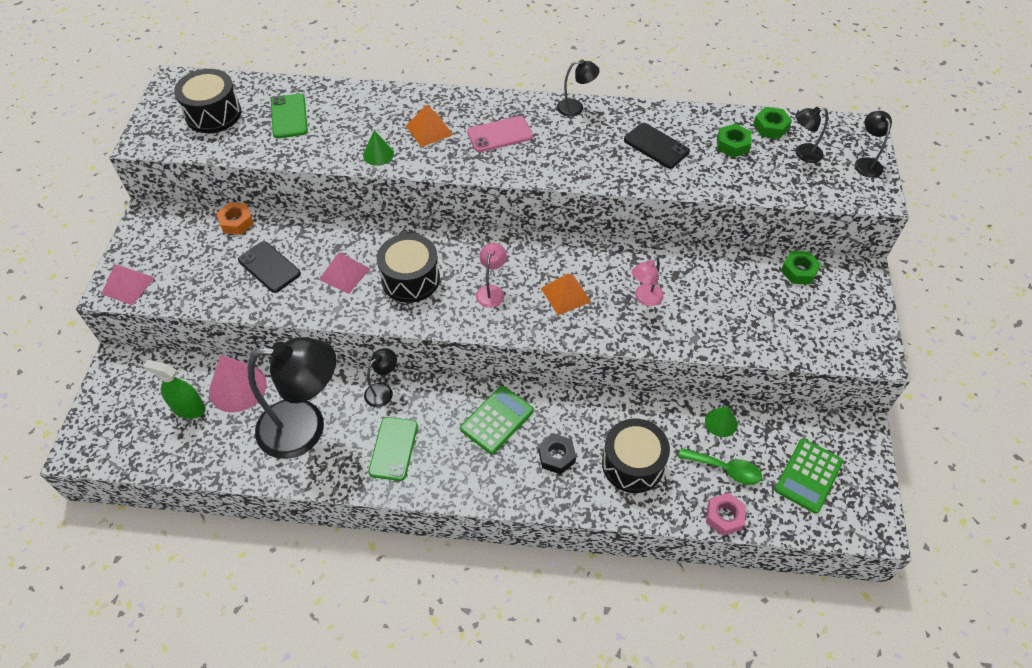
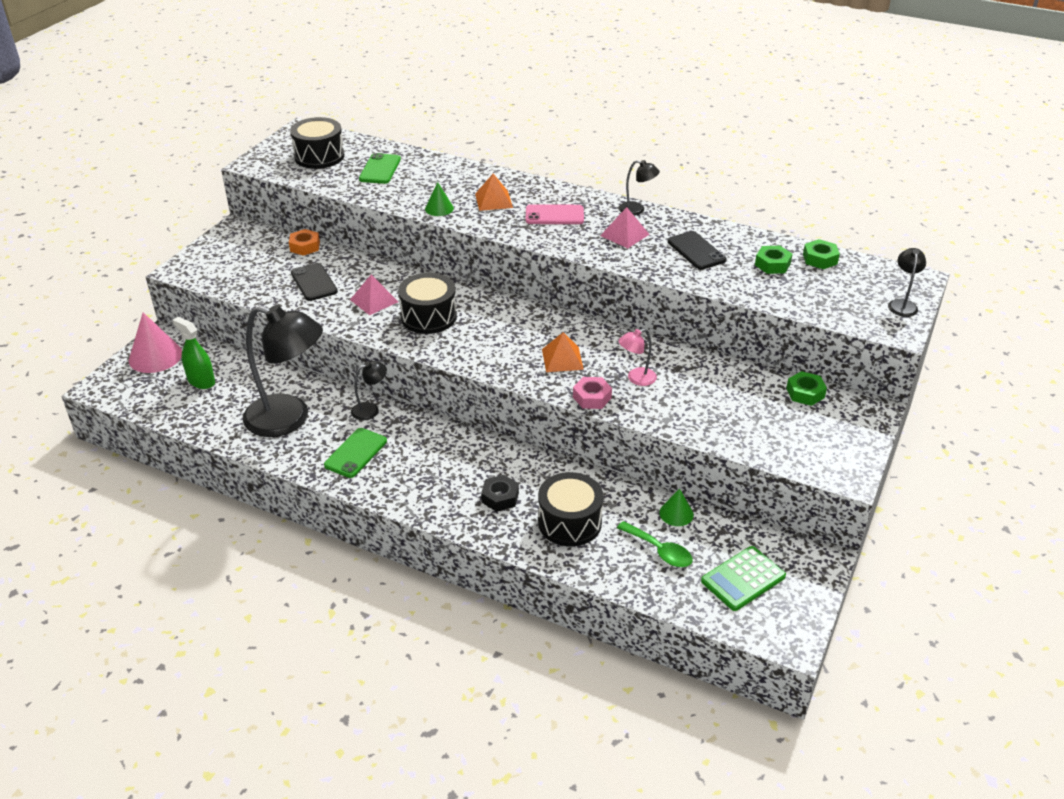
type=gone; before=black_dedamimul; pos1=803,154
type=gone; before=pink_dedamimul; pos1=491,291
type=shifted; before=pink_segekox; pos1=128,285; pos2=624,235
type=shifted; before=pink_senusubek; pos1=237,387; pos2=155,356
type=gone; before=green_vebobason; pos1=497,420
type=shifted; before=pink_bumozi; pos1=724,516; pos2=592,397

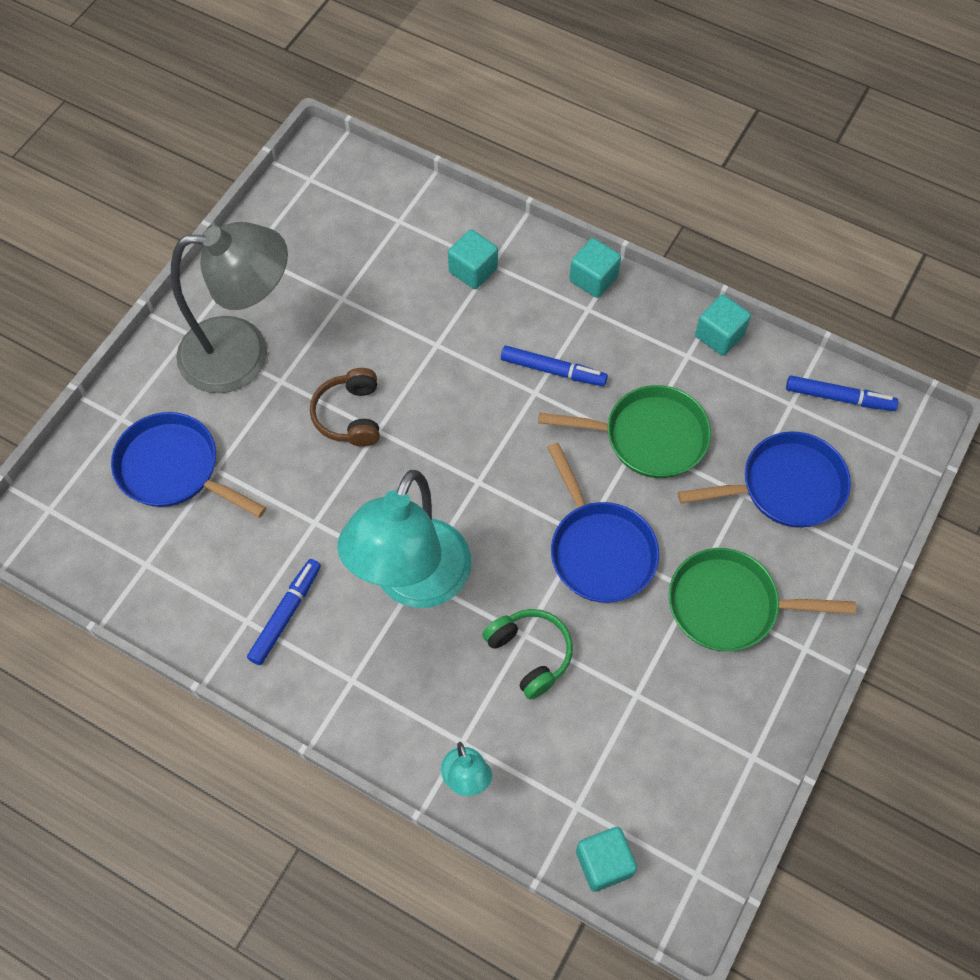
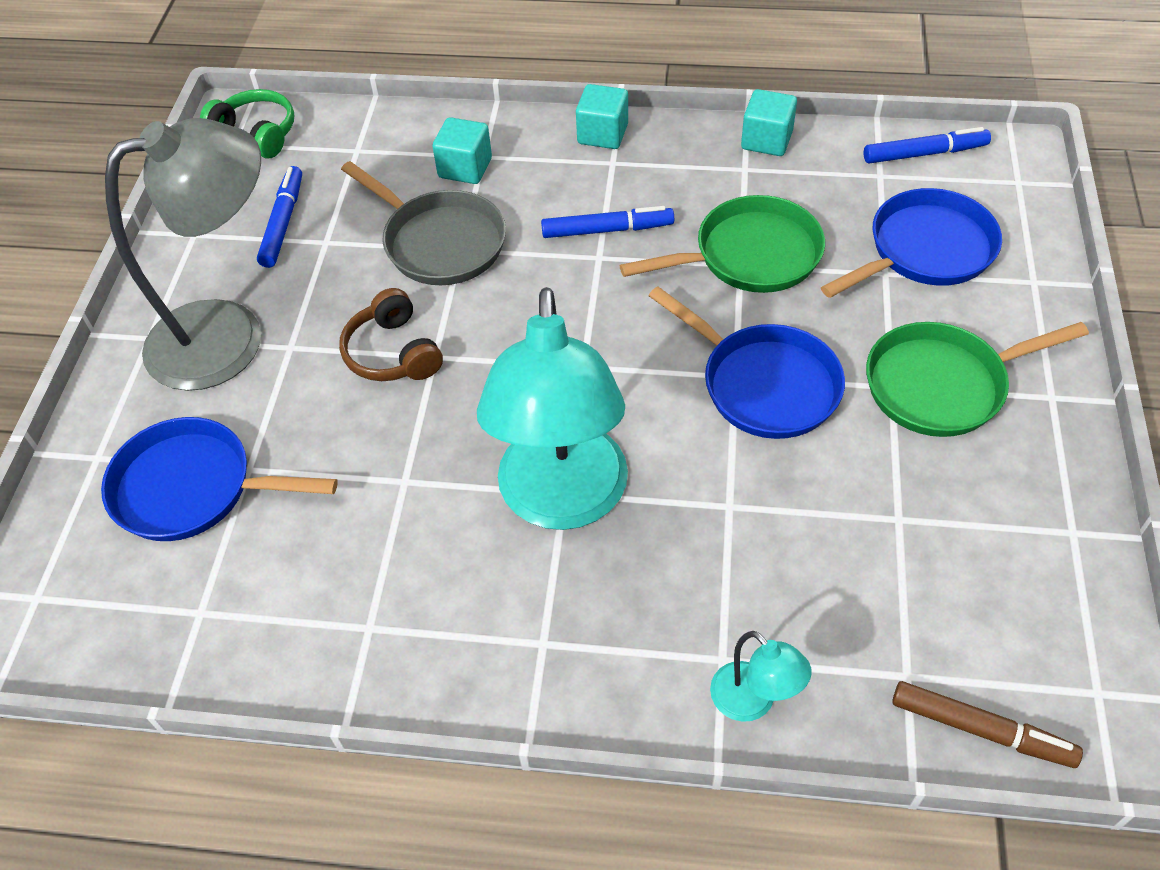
type=shifted; before=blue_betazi; pos1=285,614; pos2=283,223
type=shifted; before=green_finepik; pos1=530,654; pos2=256,134
type=swapped; before=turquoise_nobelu; after=brown_betazi; pos1=604,863; pos2=981,729
type=new; after=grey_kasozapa; pos2=439,242

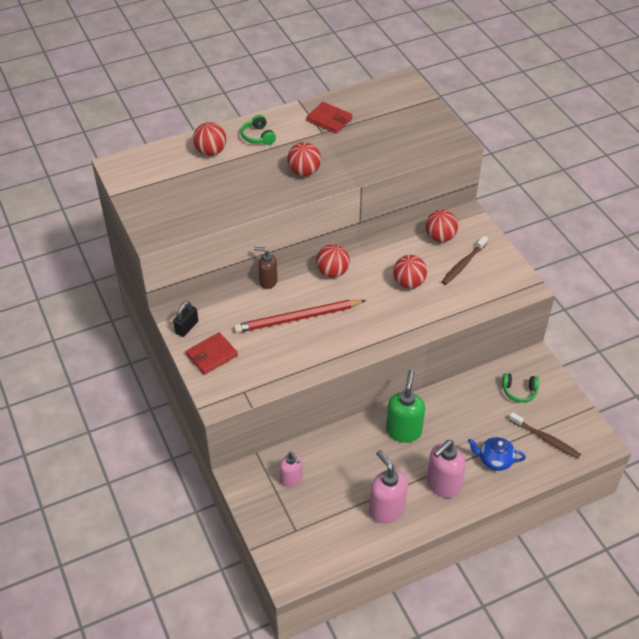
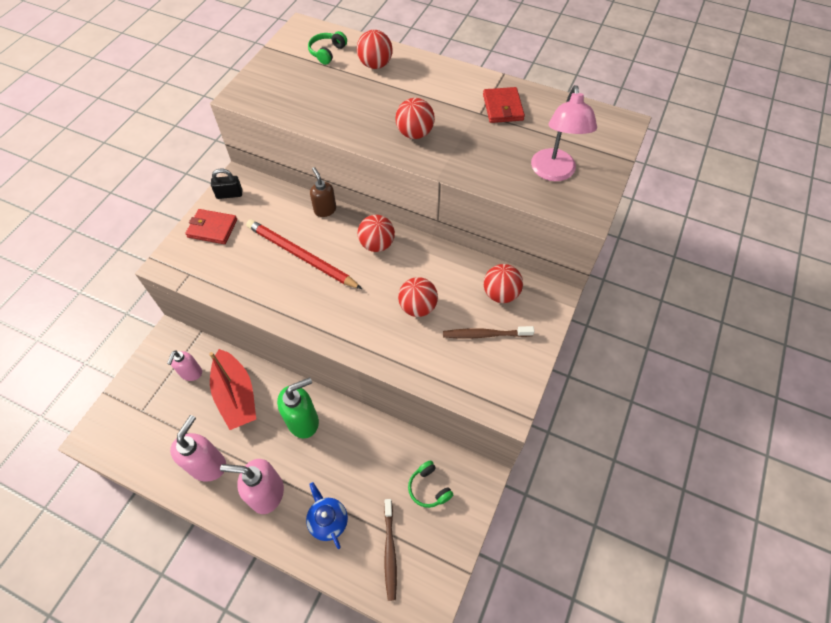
type=shifted; before=green_finepik; pos1=258,136; pos2=327,52
type=new; after=pink_dedamimul; pos2=554,173
type=new; after=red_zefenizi; pos2=236,396

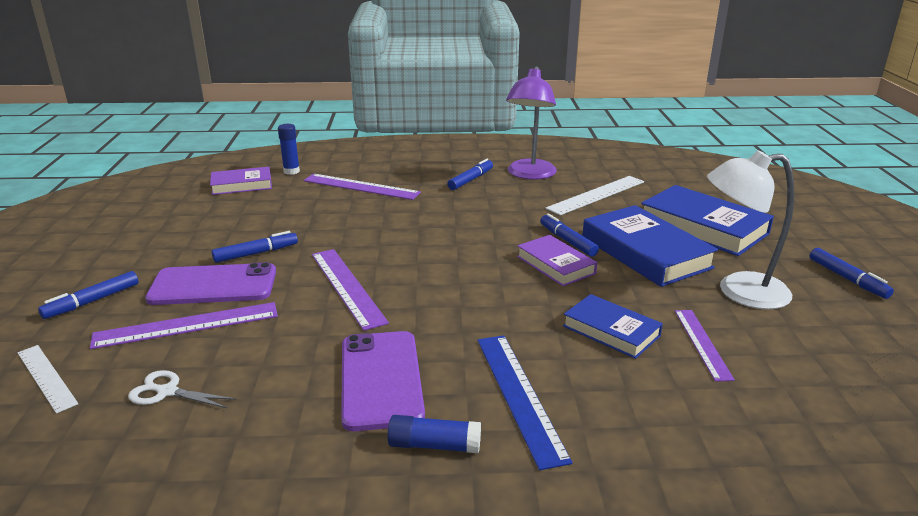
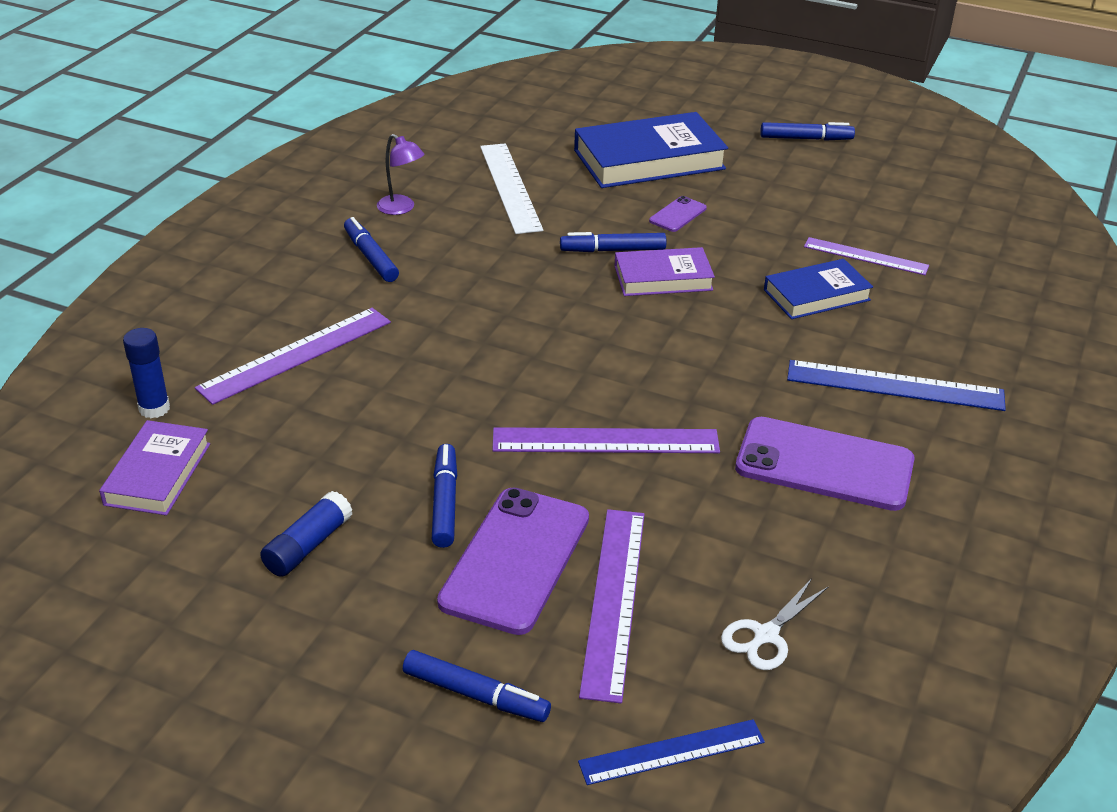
type=scaled; before=purple_dedamimul; pos1=529,174; pos2=401,208; scale=0.5
type=gone; before=white_dedamimul; pos1=739,291
type=swapped; before=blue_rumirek; after=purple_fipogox; pos1=645,252; pos2=678,214
type=rotated; before=blue_betazi; pos1=92,301; pos2=475,695; turn=-45
type=repainted; before=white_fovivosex; after=blue_fovivosex; pos1=46,377; pos2=672,752
type=shifted; before=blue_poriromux; pos1=434,445; pos2=308,546

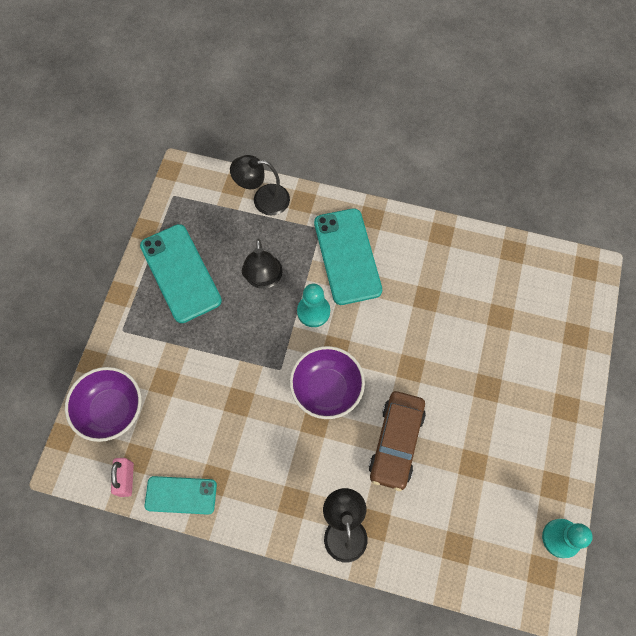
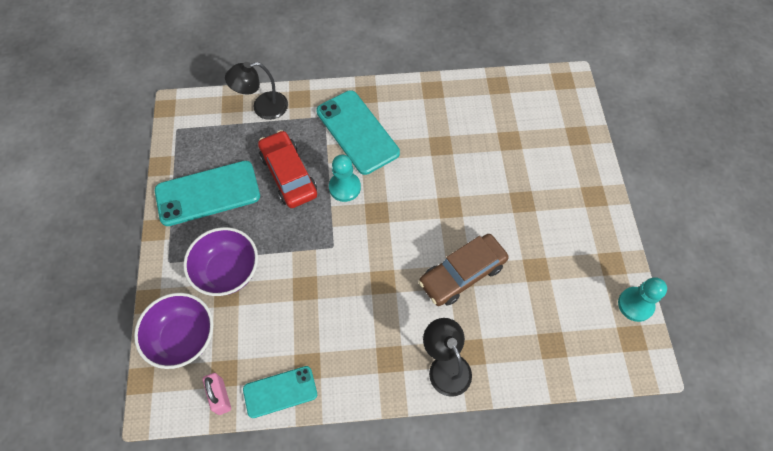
type=rotated; before=turquoise_fipogox; pos1=180,273; pos2=208,193; turn=-60
type=swapped; before=black_dedamimul; after=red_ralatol; pos1=264,279; pos2=289,175
type=shifted; before=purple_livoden; pos1=326,389; pos2=227,271
type=rotated; before=brown_ralatol; pos1=396,442; pos2=462,274; turn=60

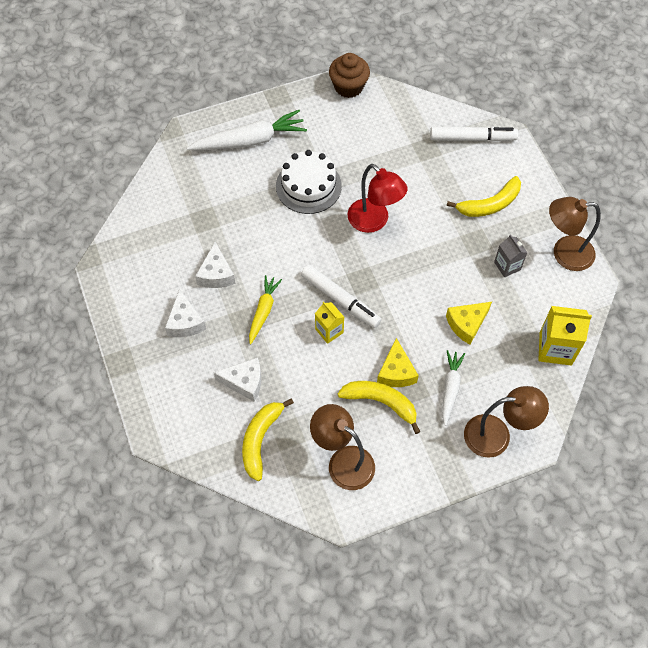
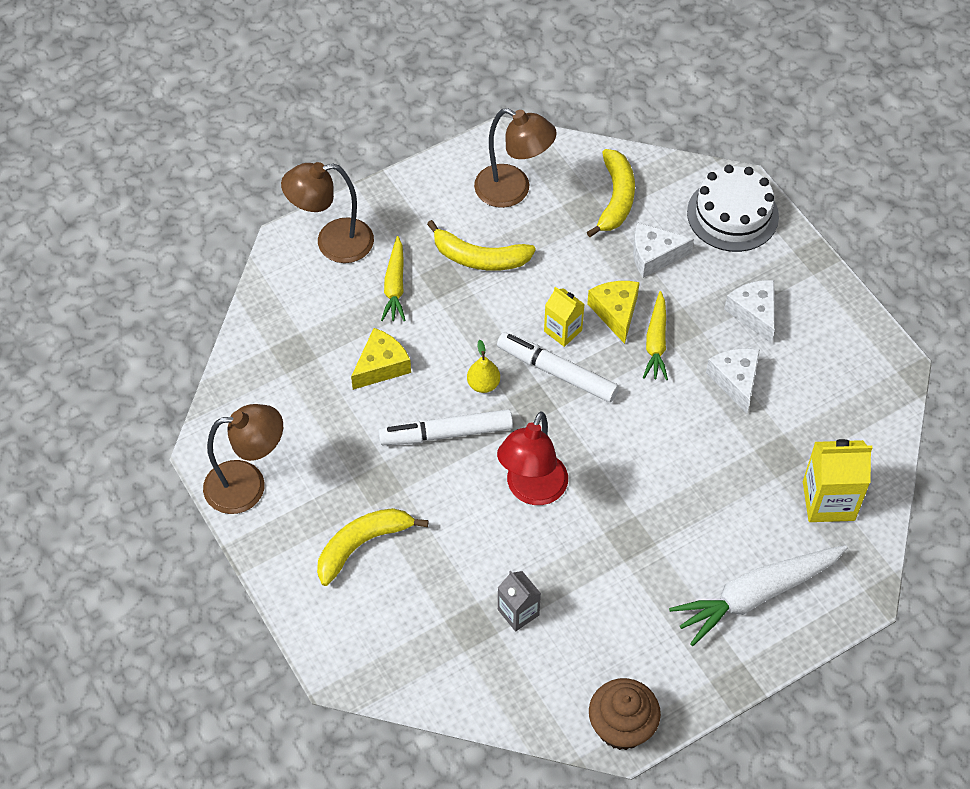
type=shifted; before=white_betazi; pos1=472,138; pos2=446,433
type=shifted; before=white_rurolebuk; pos1=308,186; pos2=732,214
type=rotated; before=red_dedamimul; pos1=374,221; pos2=532,490; turn=-105
type=shifted; before=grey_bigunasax; pos1=507,266; pos2=518,612
type=shifted; before=yellow_bigunasax; pos1=555,348; pos2=828,501
type=shifted; before=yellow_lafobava; pos1=396,372; pos2=616,312
type=repainted; before=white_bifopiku; after=yellow_bifopiku; pos1=450,388; pos2=395,286
type=new; after=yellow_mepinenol; pos2=483,384

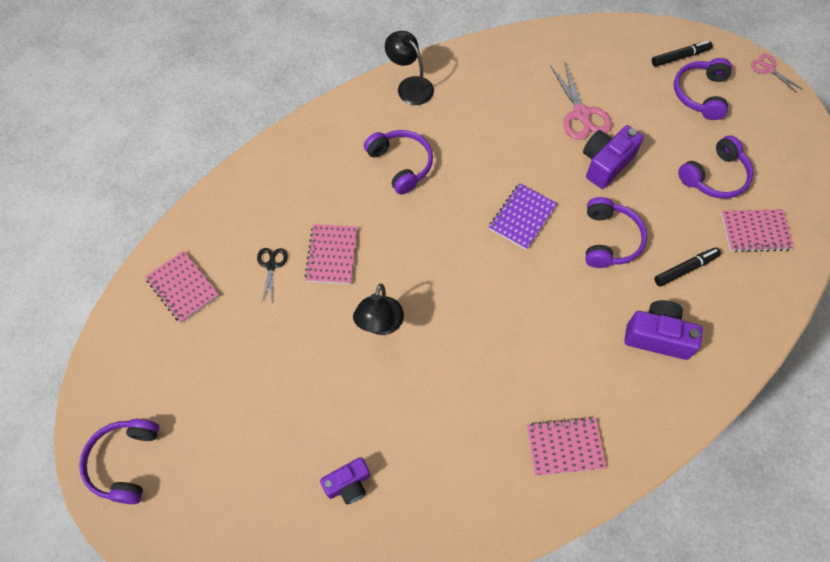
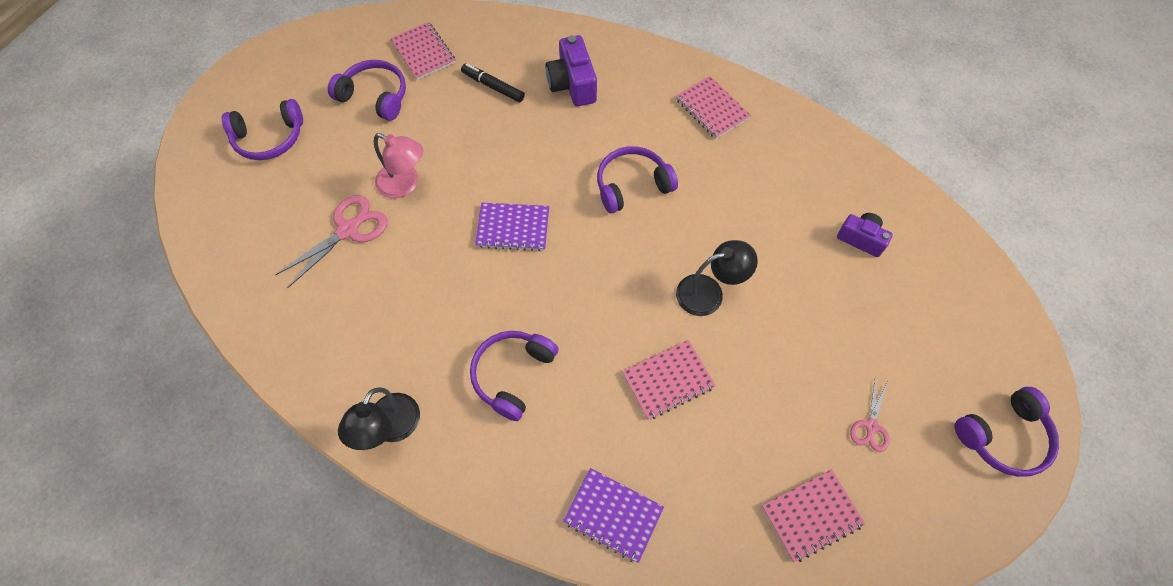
type=gone; before=black_betazi; pos1=680,57
type=shifted; before=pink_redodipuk; pos1=768,69; pos2=871,426
type=swapped; before=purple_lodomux; after=pink_dedamimul; pos1=606,163; pos2=405,184
type=shifted; before=purple_finepik; pos1=609,240; pos2=632,185
type=gone; before=black_redodipuk; pos1=271,265
type=rotated; before=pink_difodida; pos1=183,287; pos2=811,515; turn=45
type=new; after=purple_difodida; pos2=613,515

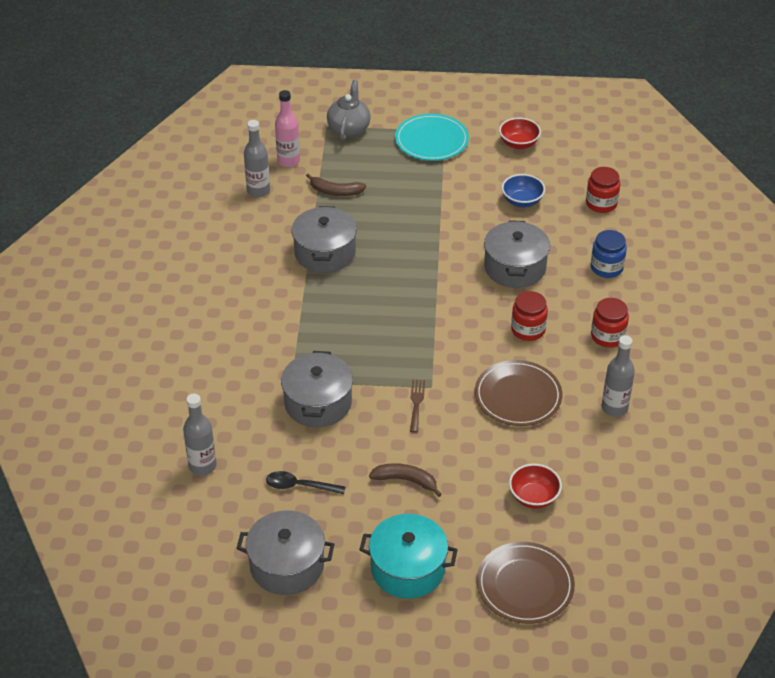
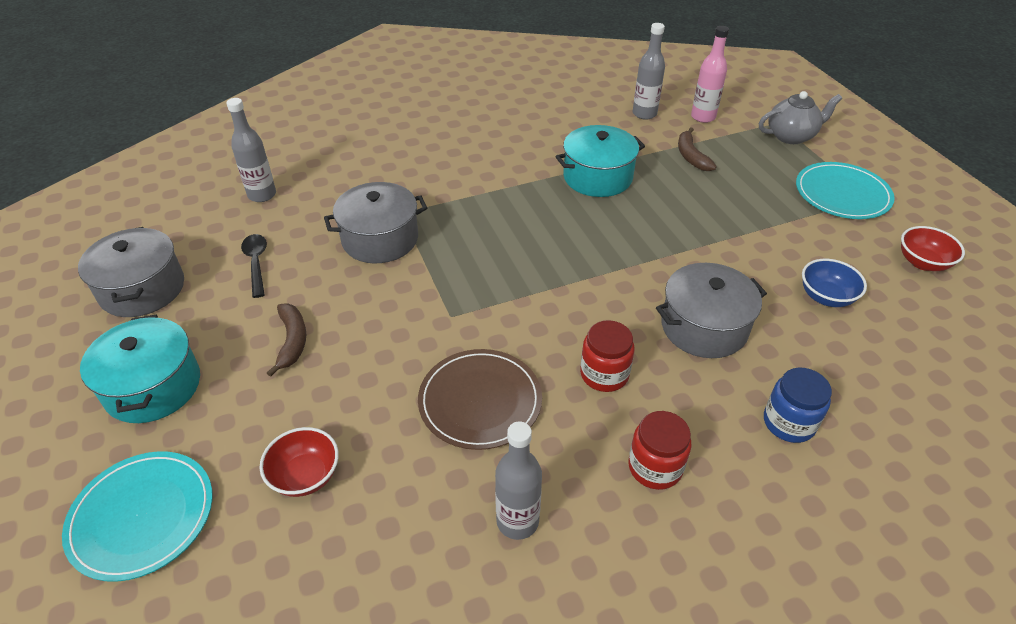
type=gone; before=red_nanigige; pos1=601,203
type=repainted; before=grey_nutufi; after=turquoise_nutufi; pos1=325,252; pos2=597,177
type=gone; before=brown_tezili; pos1=416,403
type=repainted; before=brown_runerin; after=turquoise_runerin; pos1=525,585; pos2=142,516

